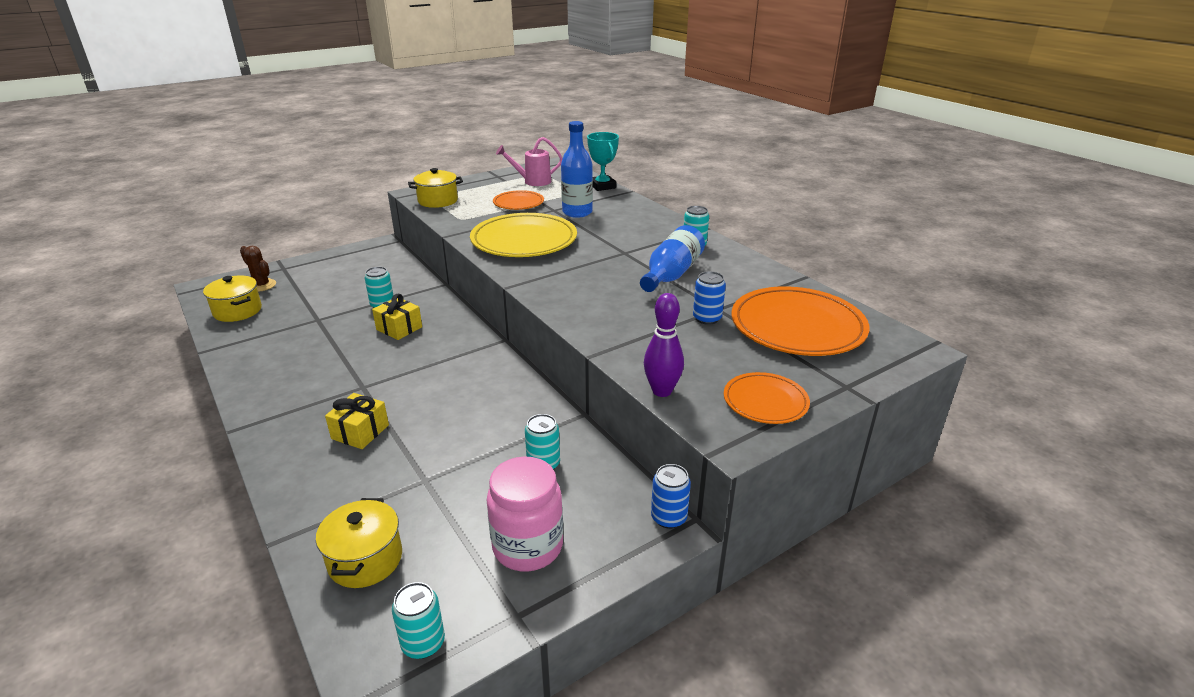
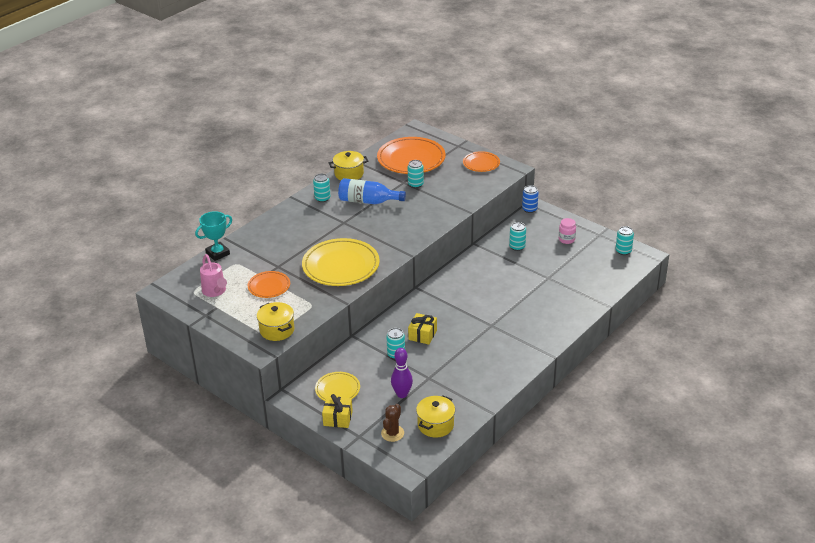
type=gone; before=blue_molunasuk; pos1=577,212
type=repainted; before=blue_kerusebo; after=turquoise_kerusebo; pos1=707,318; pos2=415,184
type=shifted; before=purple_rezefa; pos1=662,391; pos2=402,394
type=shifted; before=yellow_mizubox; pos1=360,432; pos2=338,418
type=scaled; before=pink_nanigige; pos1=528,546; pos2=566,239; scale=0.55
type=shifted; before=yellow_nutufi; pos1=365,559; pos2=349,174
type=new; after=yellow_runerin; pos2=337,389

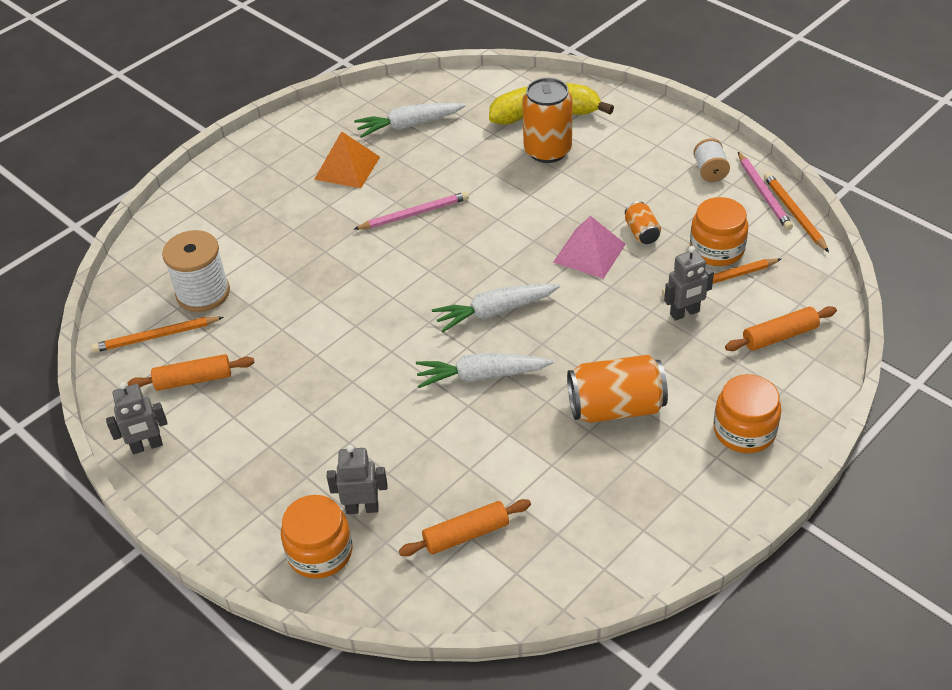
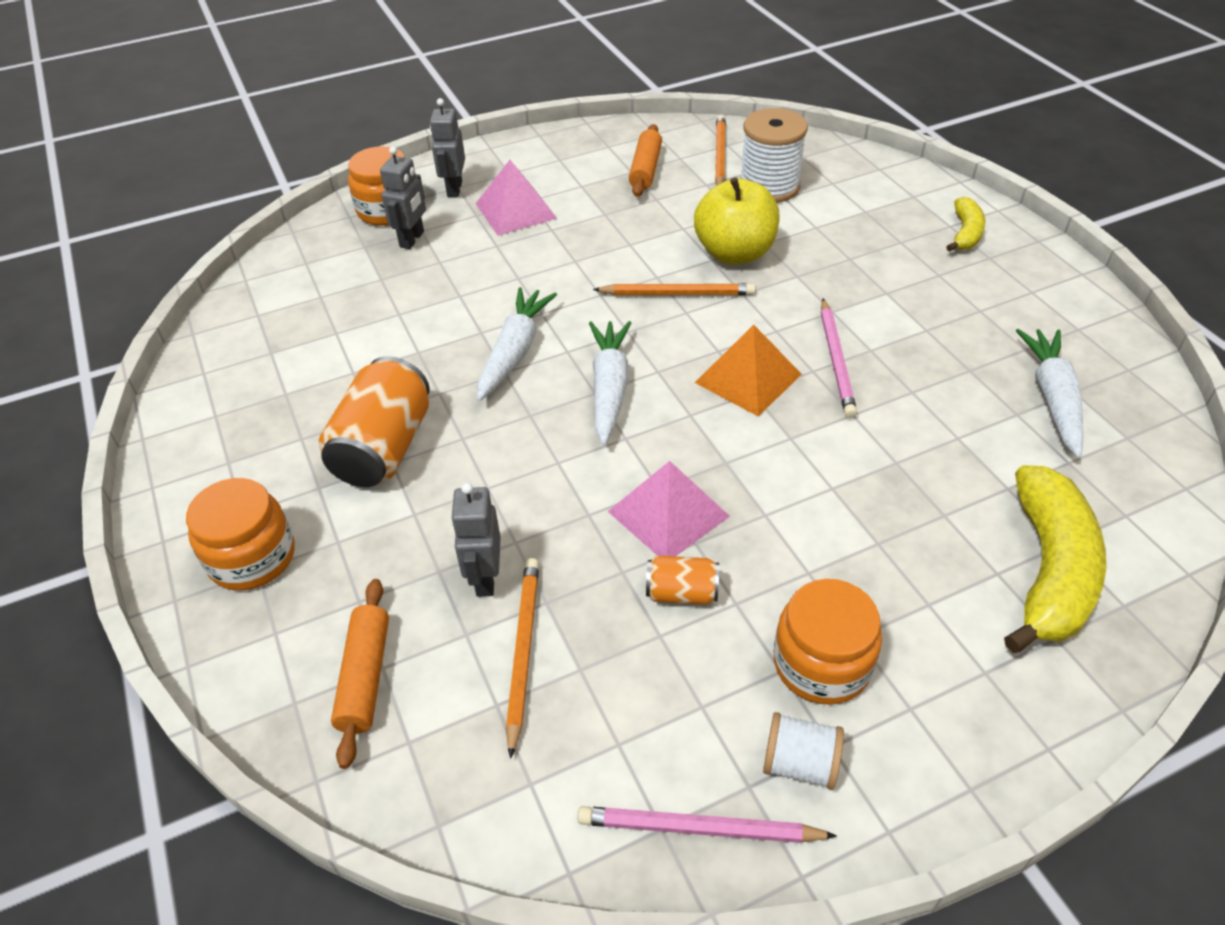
type=gone; before=orange_kerusebo; pos1=547,150
type=shifted; before=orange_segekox; pos1=347,167; pos2=748,378
type=shifted; before=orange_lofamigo; pos1=794,213; pos2=677,293
type=shifted; before=orange_nanigige; pos1=716,249; pos2=821,663
type=shifted; before=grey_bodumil; pos1=147,446; pos2=454,189
type=gone; before=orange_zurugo; pos1=466,534
type=new; after=pink_segekox; pos2=515,210
type=new; after=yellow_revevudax; pos2=735,253
type=new; after=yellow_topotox; pos2=965,233

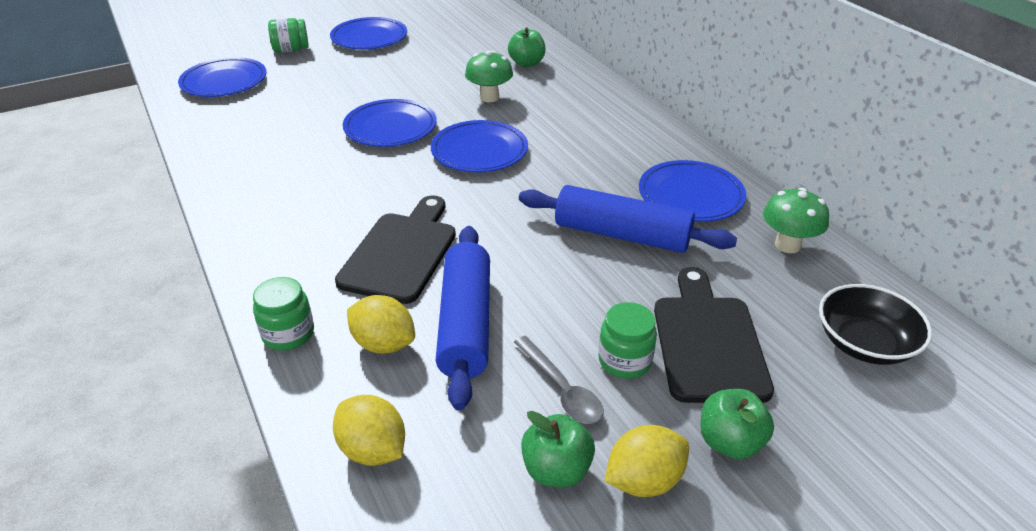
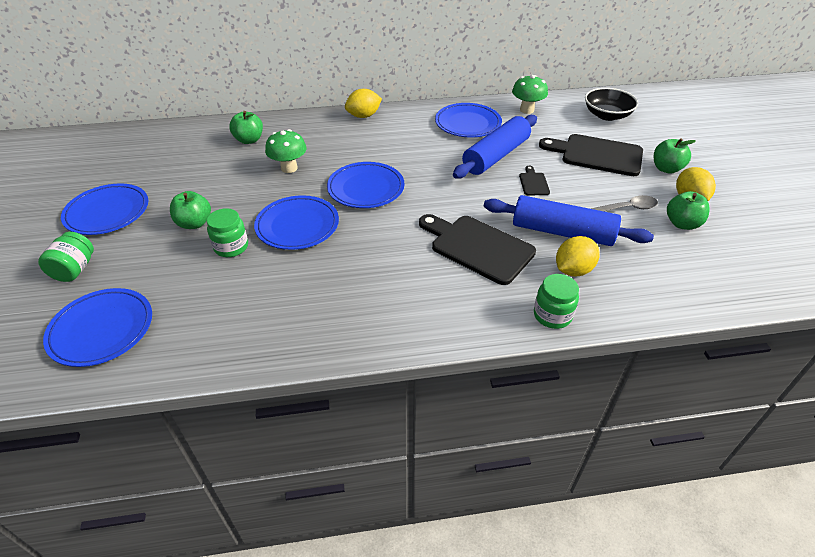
type=shifted; before=green_nanigige; pos1=624,361; pos2=231,247
type=shifted; before=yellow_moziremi; pos1=373,450; pos2=363,116
type=new; after=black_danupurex; pos2=533,183
type=new; after=green_revevudax; pos2=194,223

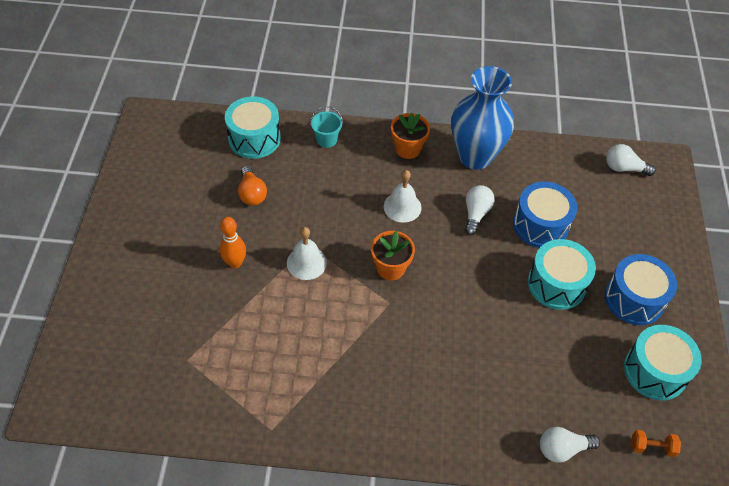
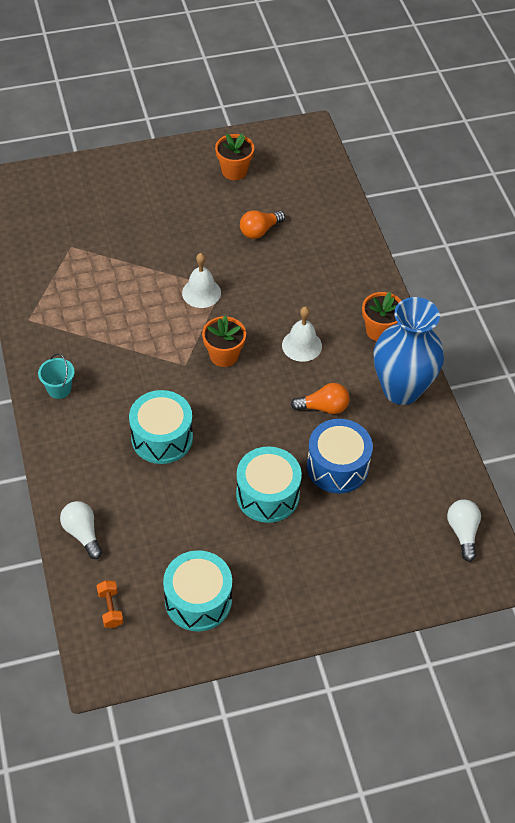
type=shifted; before=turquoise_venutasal; pos1=254,138; pos2=162,438
type=shifted; before=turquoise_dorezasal; pos1=326,139; pos2=59,389
type=repainted; before=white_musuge; after=orange_musuge; pos1=476,214; pos2=324,407
type=gone; before=orange_rezefa; pos1=235,263
type=gone; before=blue_venutasal; pos1=634,299
type=new; after=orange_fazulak; pos2=234,171

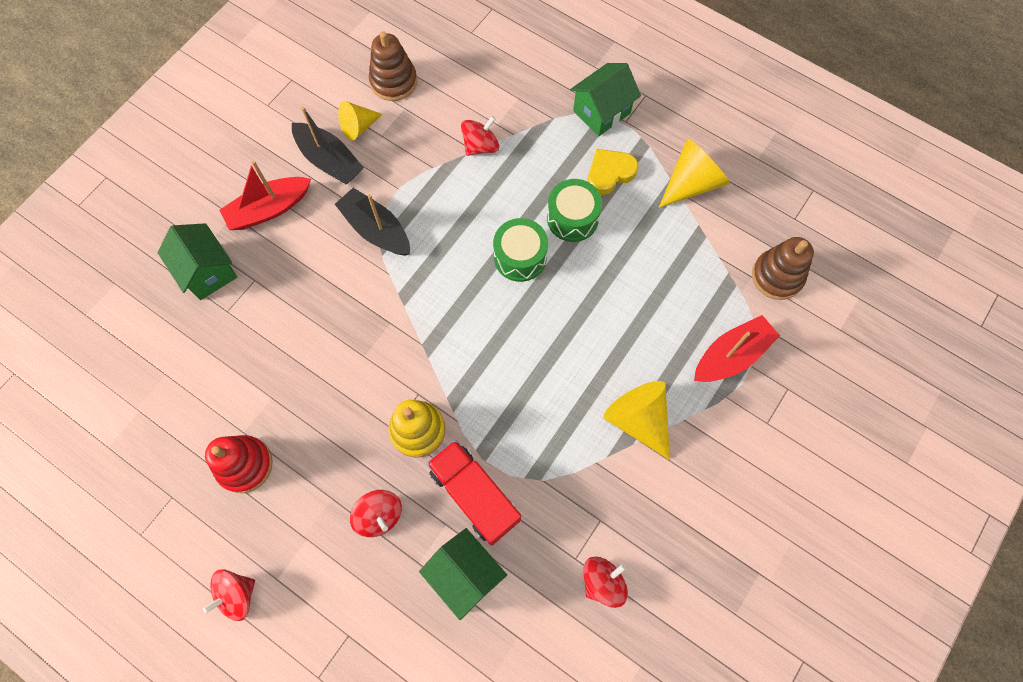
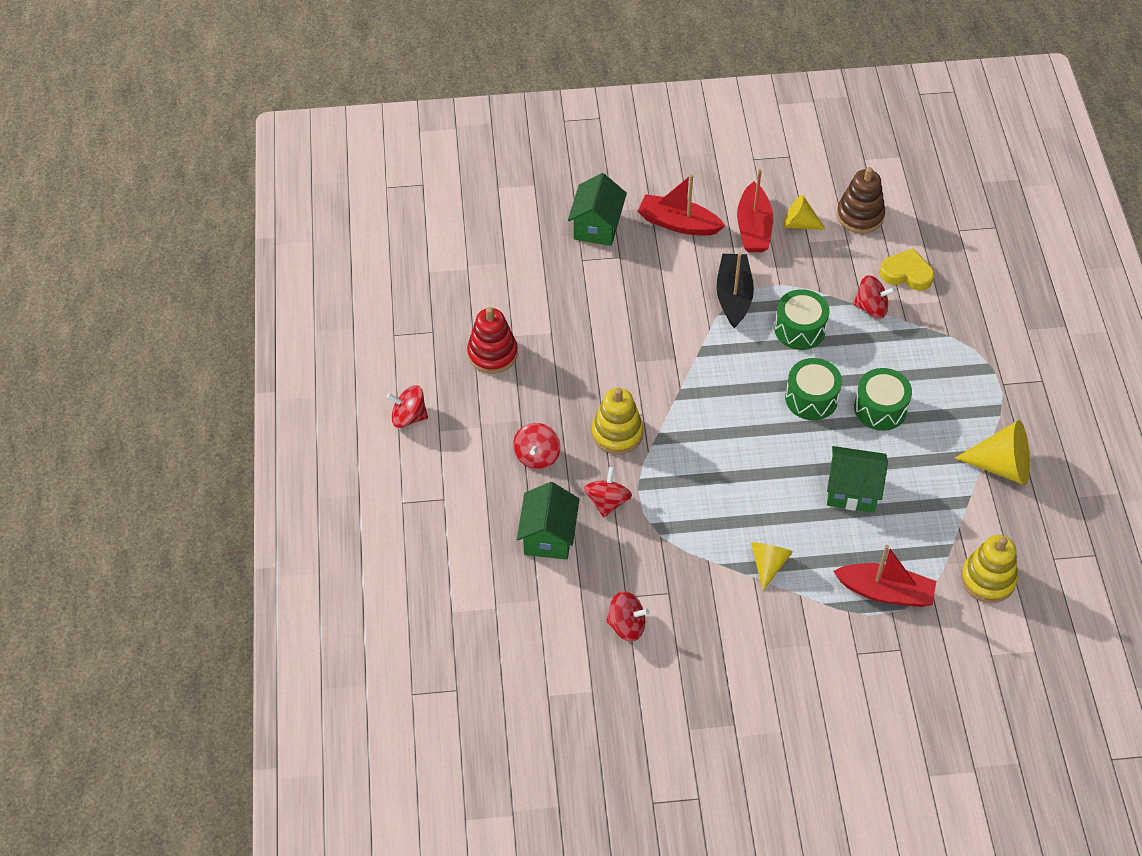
type=shifted; before=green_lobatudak; pos1=601,112; pos2=852,491
type=repainted; before=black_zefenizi; after=red_zefenizi; pos1=329,160; pos2=753,228
type=shifted; before=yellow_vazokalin; pos1=609,173; pos2=906,273
type=repainted; before=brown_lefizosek; after=yellow_lefizosek; pos1=777,276; pos2=987,579
type=scaled; before=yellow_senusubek; pos1=638,419; pos2=768,564; scale=0.64
type=swapped; before=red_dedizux; after=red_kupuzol; pos1=474,495; pos2=607,502
type=new; after=green_venutasal; pos2=800,329

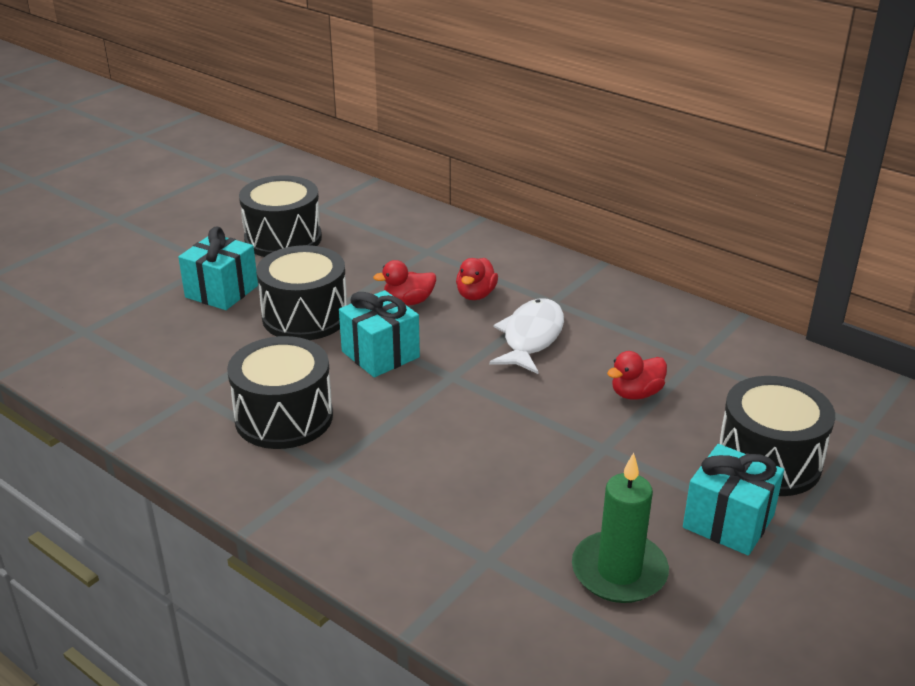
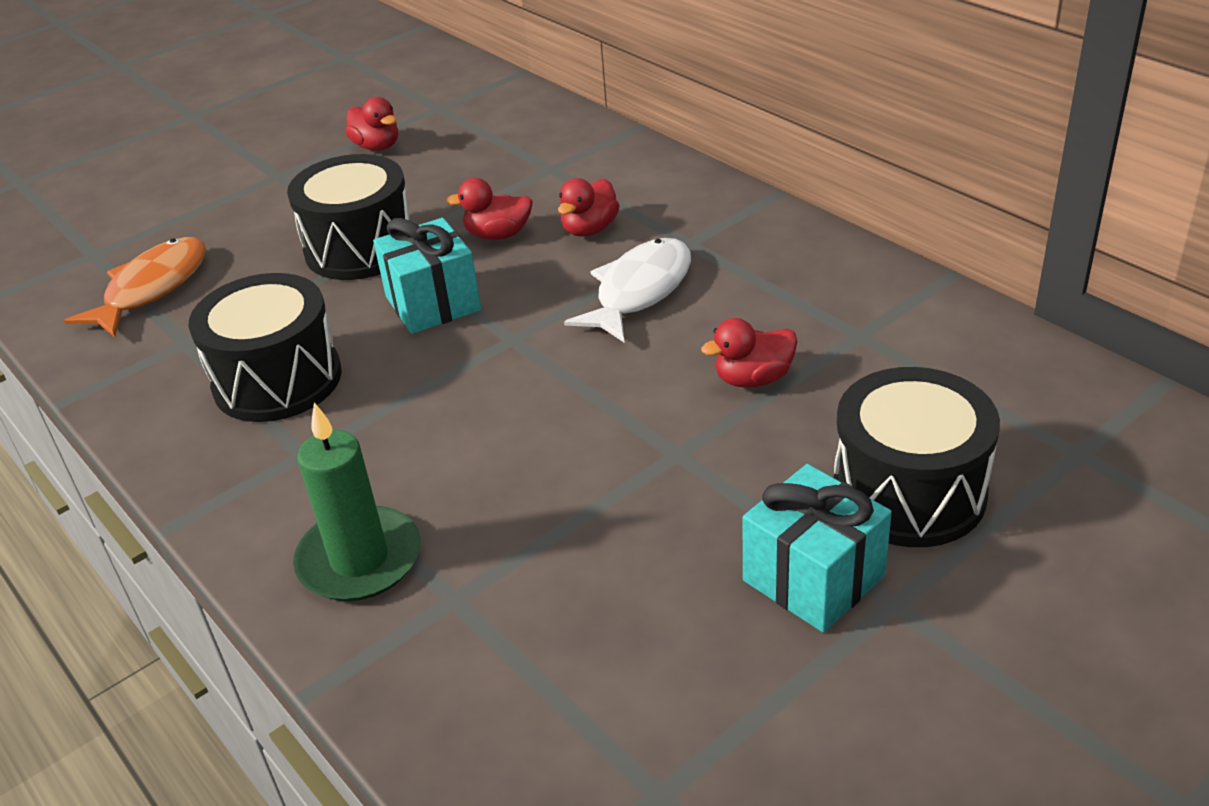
type=swapped; before=black_venutasal; after=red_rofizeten; pos1=283,239; pos2=377,146
type=gone; before=turquoise_mizubox; pos1=221,291
type=shifted; before=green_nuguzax; pos1=619,571; pos2=359,559
type=new; after=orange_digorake; pos2=152,288

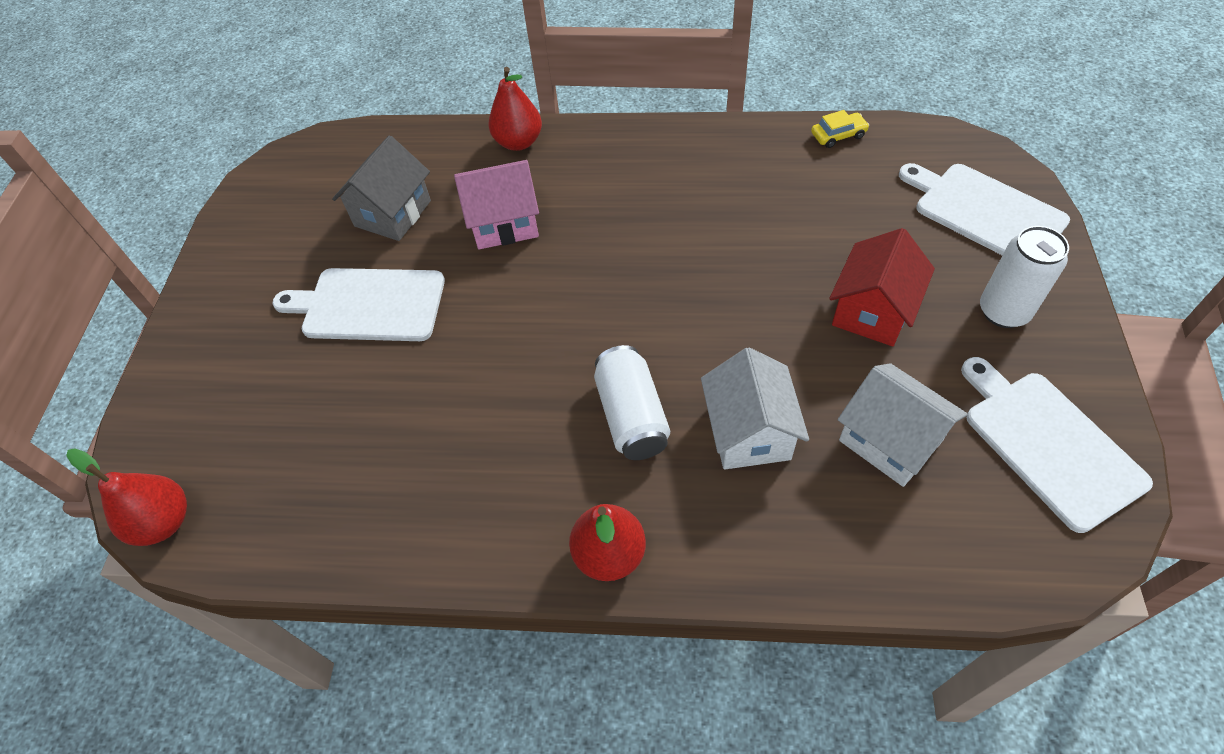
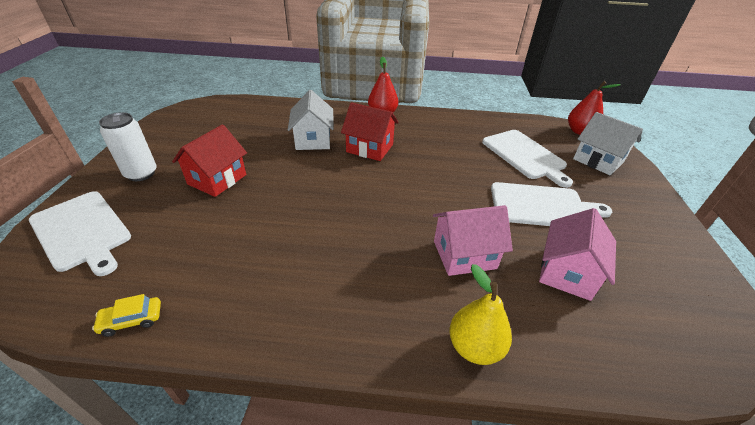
type=repainted; before=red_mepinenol; after=yellow_mepinenol; pos1=518,142; pos2=474,347
type=repainted; before=grey_lobatudak; after=pink_lobatudak; pos1=392,213; pos2=567,272
type=swapped; before=white_kerusebo; after=red_lobatudak; pos1=631,416; pos2=369,148
type=shifted; before=white_danupurex; pos1=1048,444; pos2=525,155
type=shifted; before=white_lobatudak; pos1=890,441; pos2=598,160

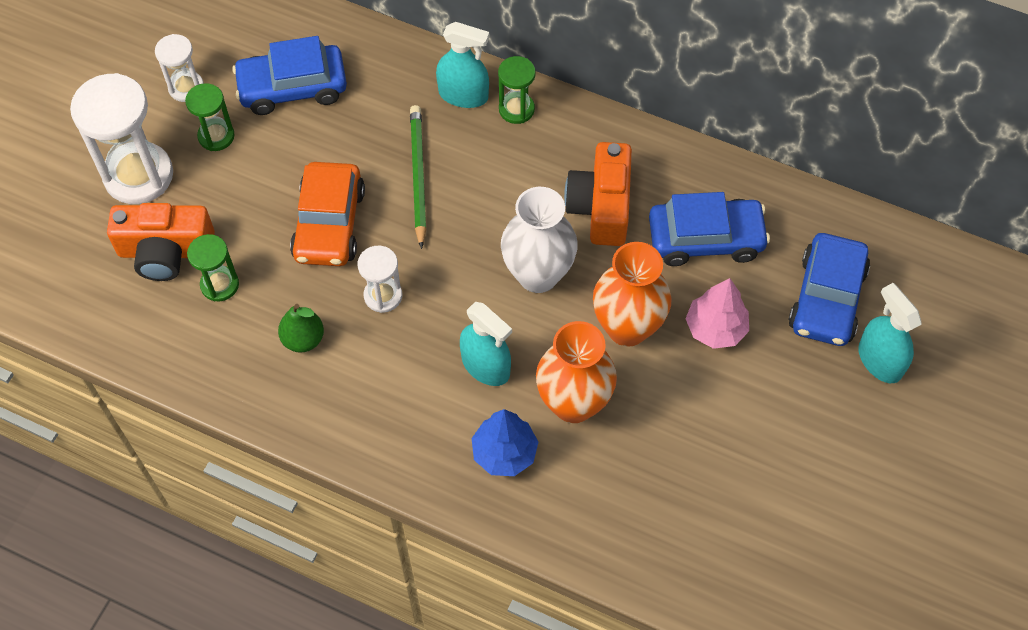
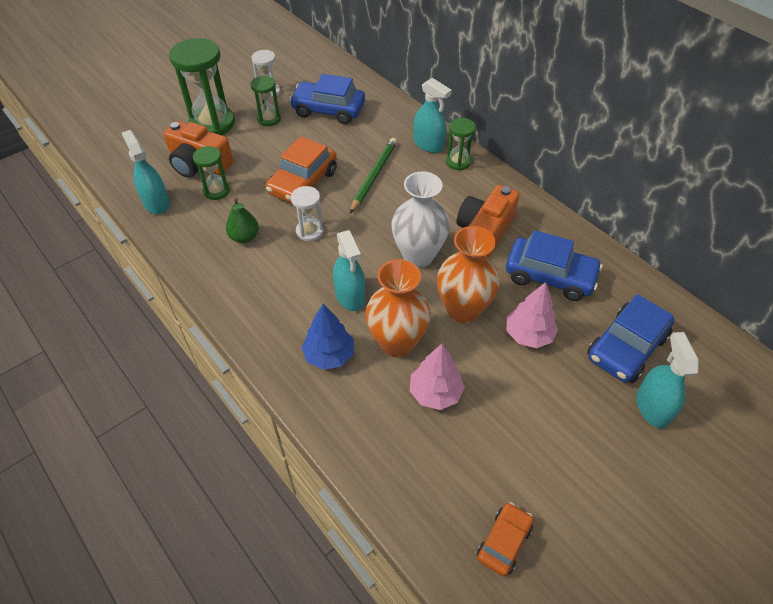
type=repainted; before=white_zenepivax; after=green_zenepivax; pos1=138,175; pos2=212,123
type=new; after=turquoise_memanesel; pos2=156,203
type=new; after=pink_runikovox; pos2=435,393
type=new; after=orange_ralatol; pos2=504,542

